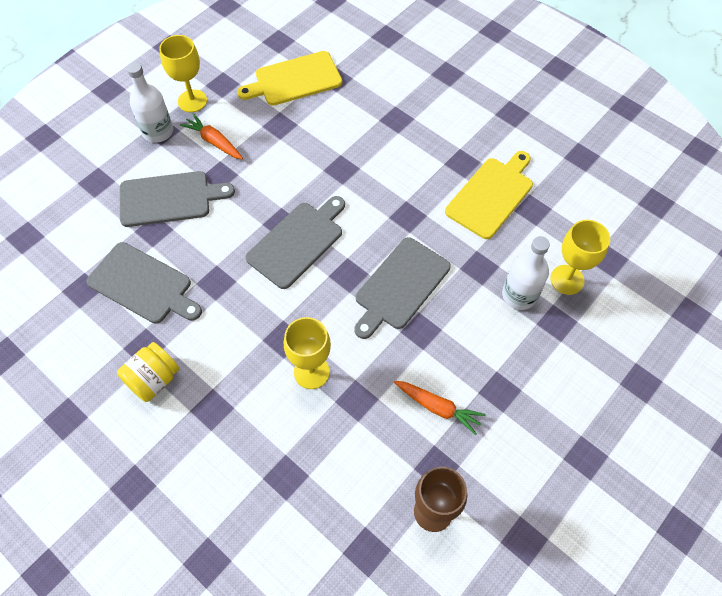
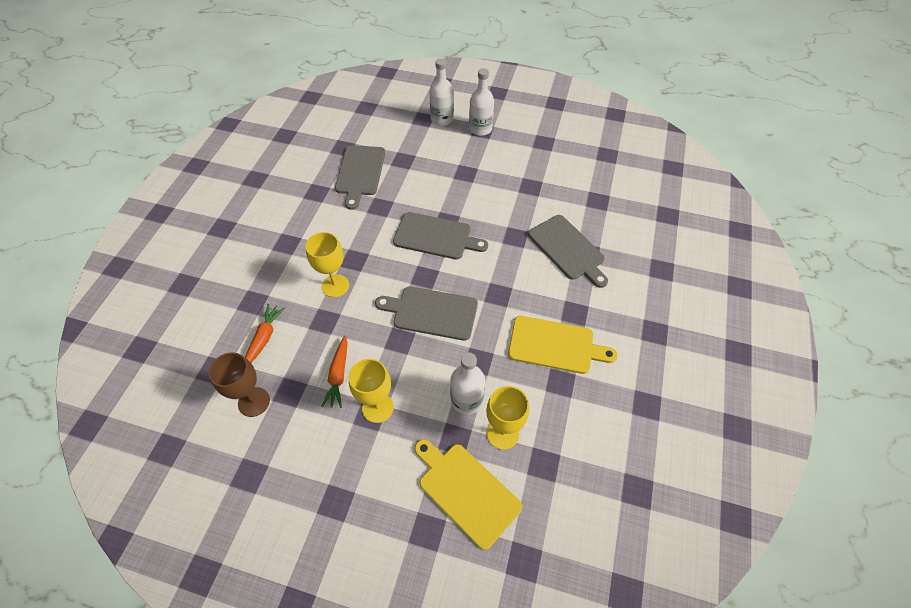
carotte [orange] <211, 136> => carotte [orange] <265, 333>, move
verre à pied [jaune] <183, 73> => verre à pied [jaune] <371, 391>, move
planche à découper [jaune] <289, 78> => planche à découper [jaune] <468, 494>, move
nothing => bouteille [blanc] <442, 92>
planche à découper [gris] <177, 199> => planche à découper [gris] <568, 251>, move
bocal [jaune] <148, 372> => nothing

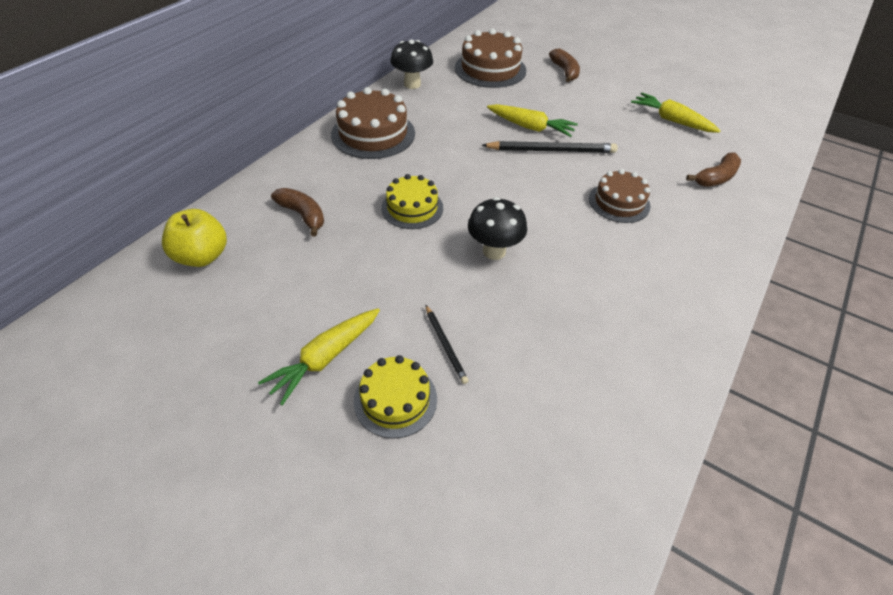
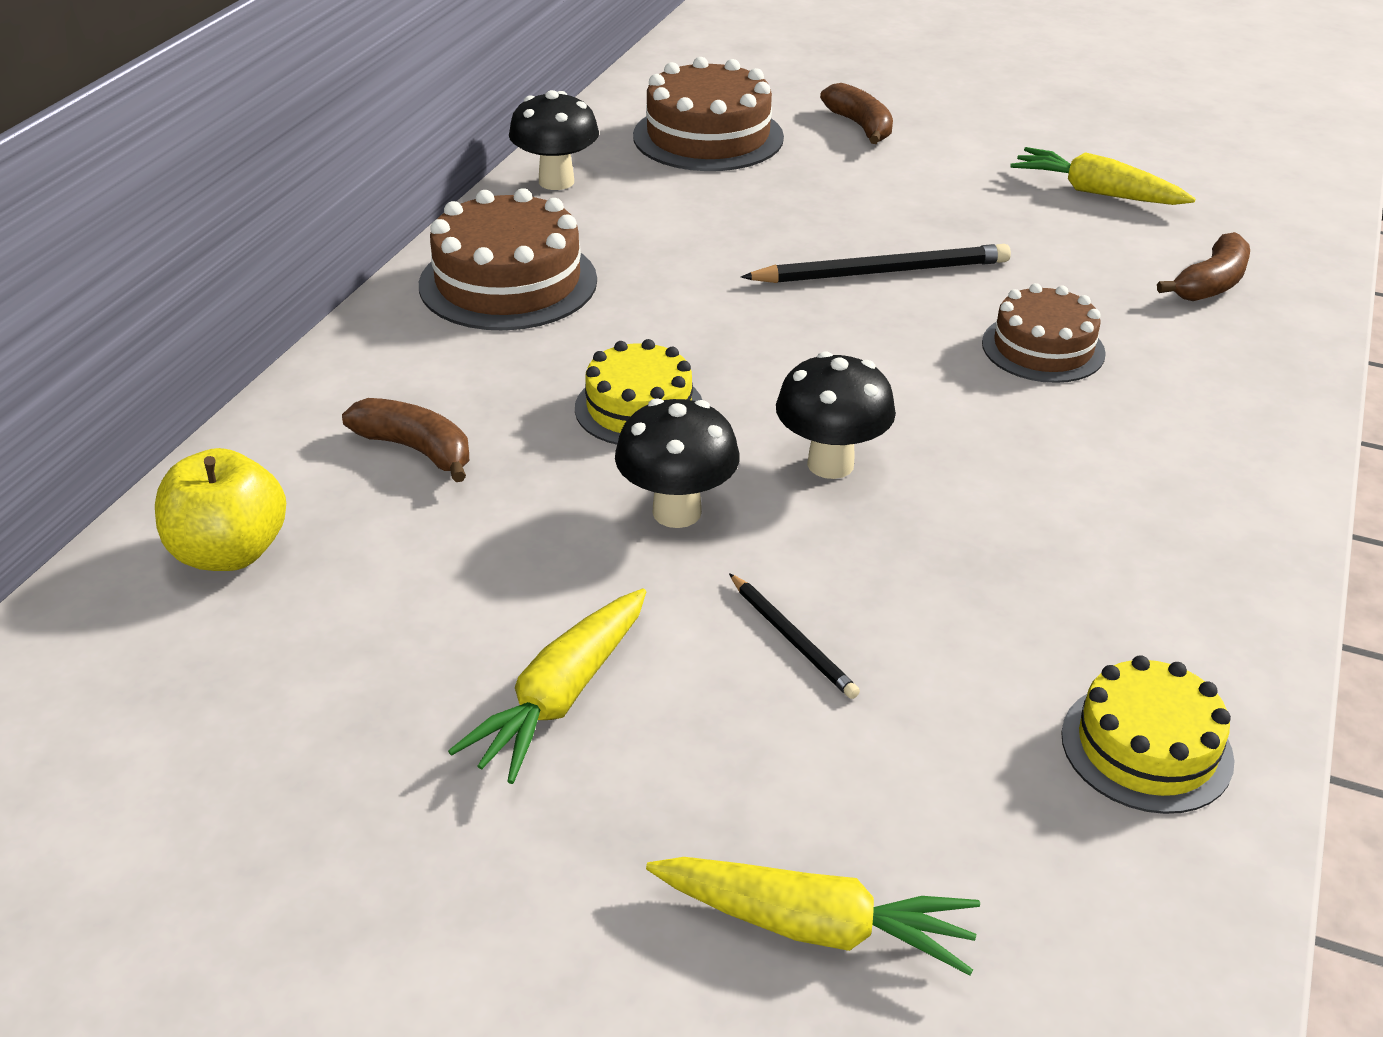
nothing => champignon [noir] <677, 463>
carotte [jaune] <532, 120> => carotte [jaune] <813, 916>, move
gâteau [jaune] <395, 397> => gâteau [jaune] <1147, 734>, move

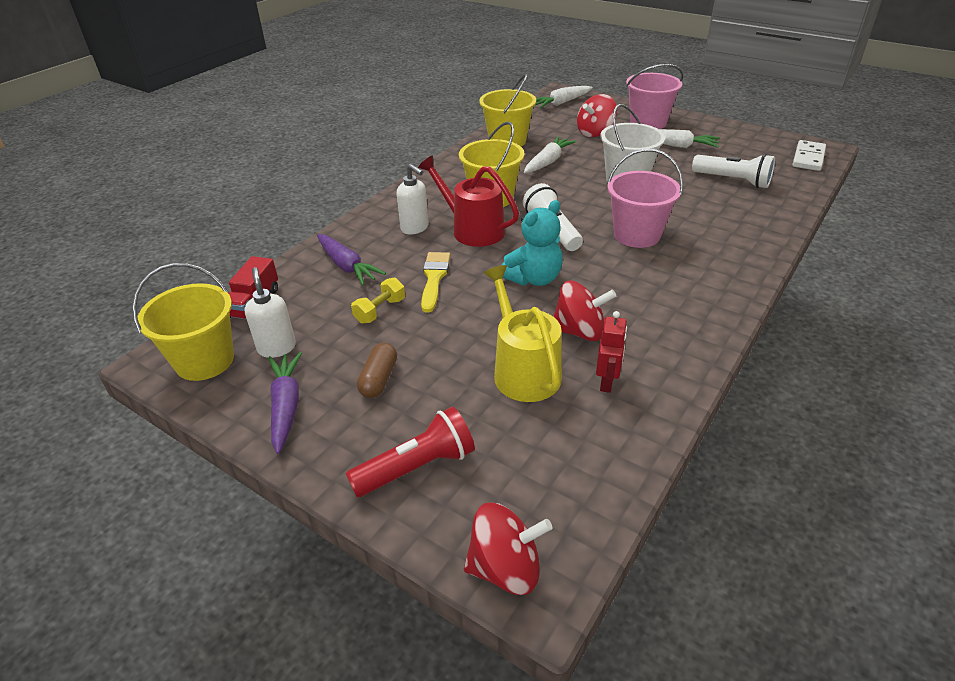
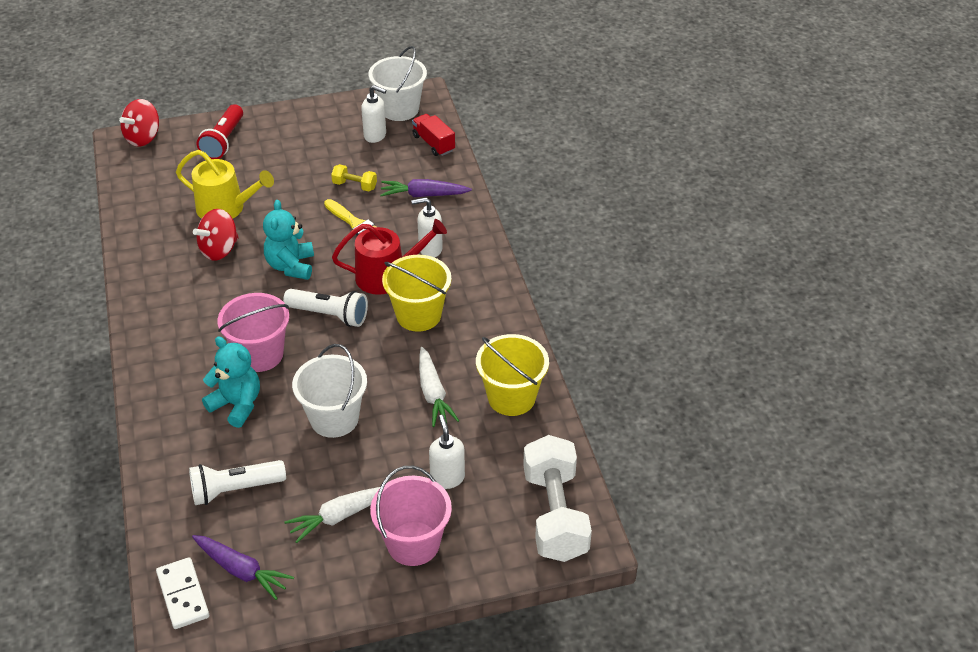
carotte [violet] <285, 403> => carotte [violet] <243, 567>, move
nothing => ours en peluche [turquoise] <231, 382>
haltère [jaune] <378, 301> => haltère [jaune] <354, 177>, 60 degrees counterclockwise
seau [jaune] <183, 322> => seau [blanc] <397, 83>
toupie [rouge] <597, 115> => distributeur de savon [blanc] <447, 452>
carotte [blanc] <564, 97> => haltère [blanc] <557, 498>
gélule [marron] <377, 370> => nothing
robot [rouge] <611, 352> => nothing

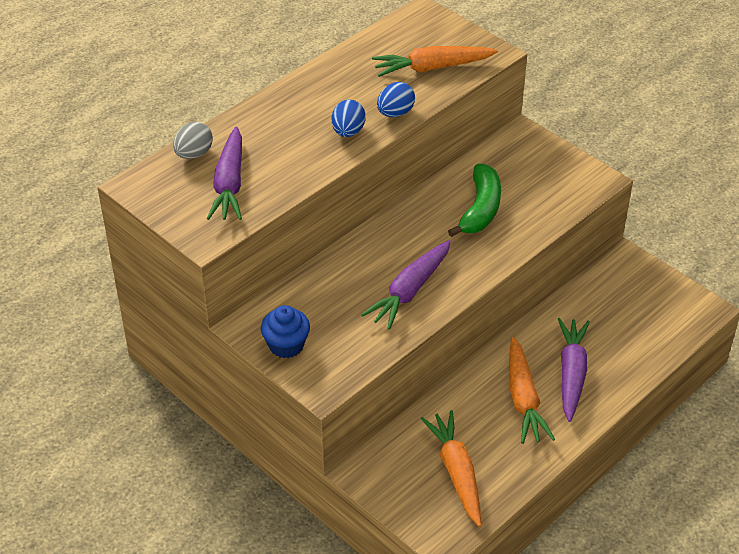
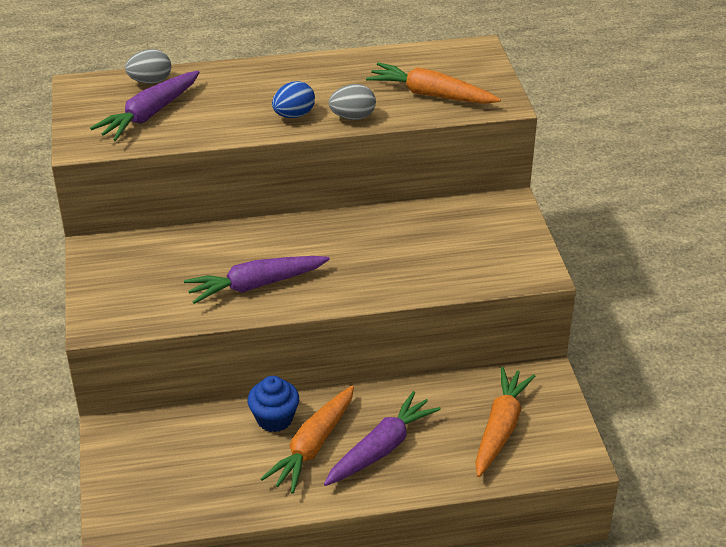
muffin [bleu] <285, 331> => muffin [bleu] <273, 404>, move
œuf [bleu] <396, 99> => œuf [gris] <352, 102>
carotte [orange] <450, 468> => carotte [orange] <505, 422>, move
banane [vert] <474, 200> => nothing

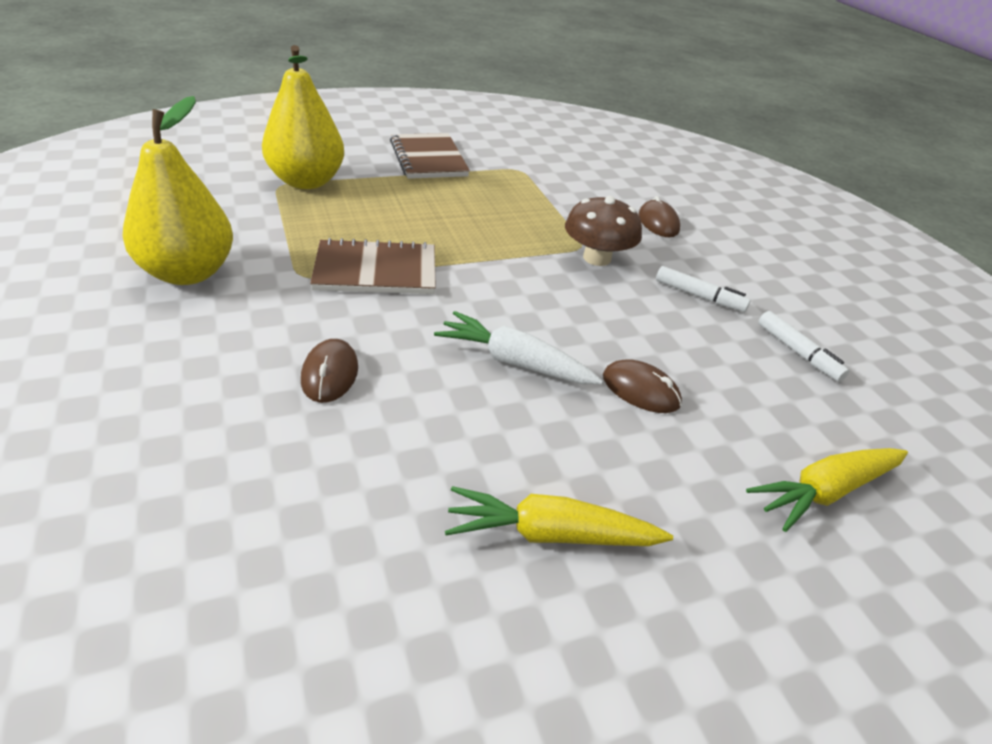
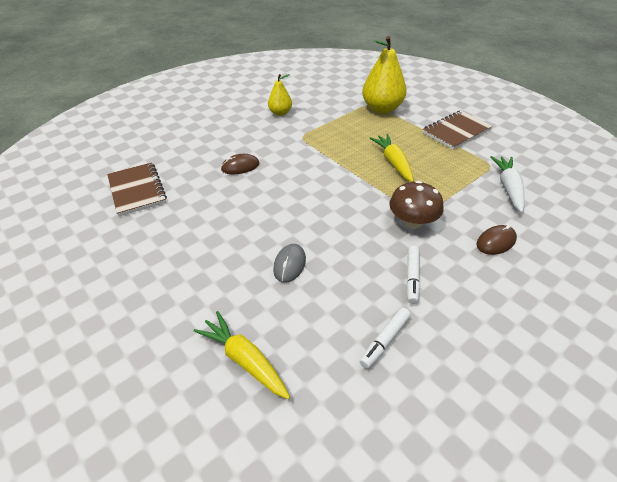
carnet [marron] <373, 266> => carnet [marron] <137, 189>, move
poire [jaune] <178, 190> => poire [jaune] <280, 95>, x0.56
souris [marron] <642, 386> => souris [gris] <289, 263>
carotte [jaune] <559, 516> => carotte [jaune] <392, 158>, move
carotte [blanc] <518, 348> => carotte [blanc] <507, 184>, move

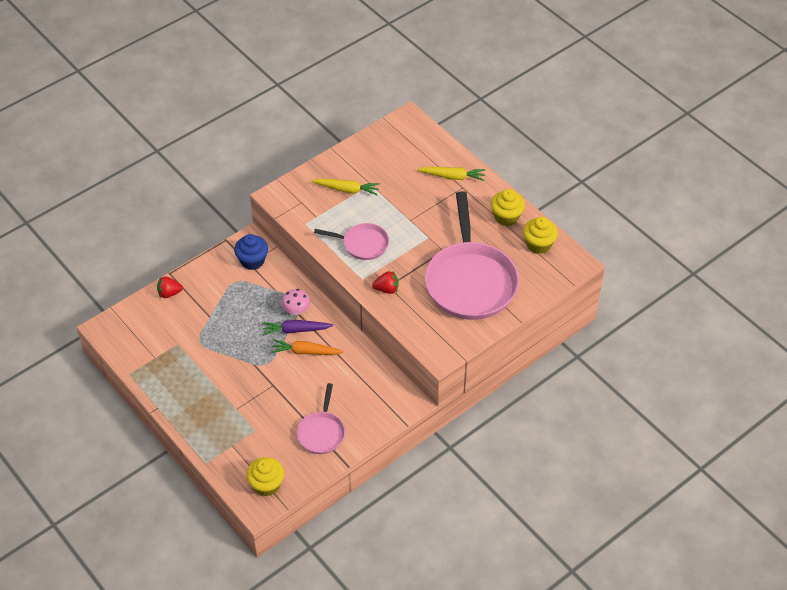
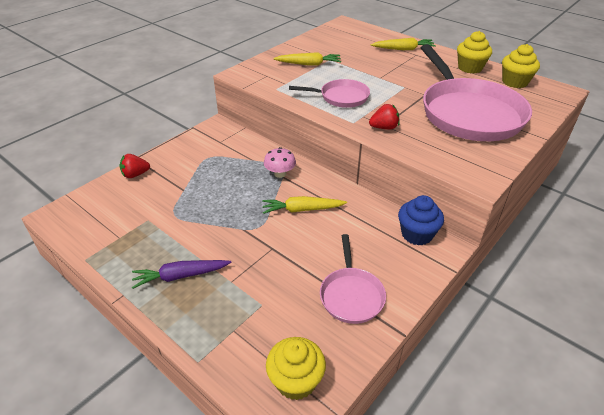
carotte [violet] <297, 328> => carotte [violet] <181, 274>, move
carotte [orange] <307, 347> => carotte [jaune] <304, 205>
muffin [bleu] <251, 252> => muffin [bleu] <421, 220>, move

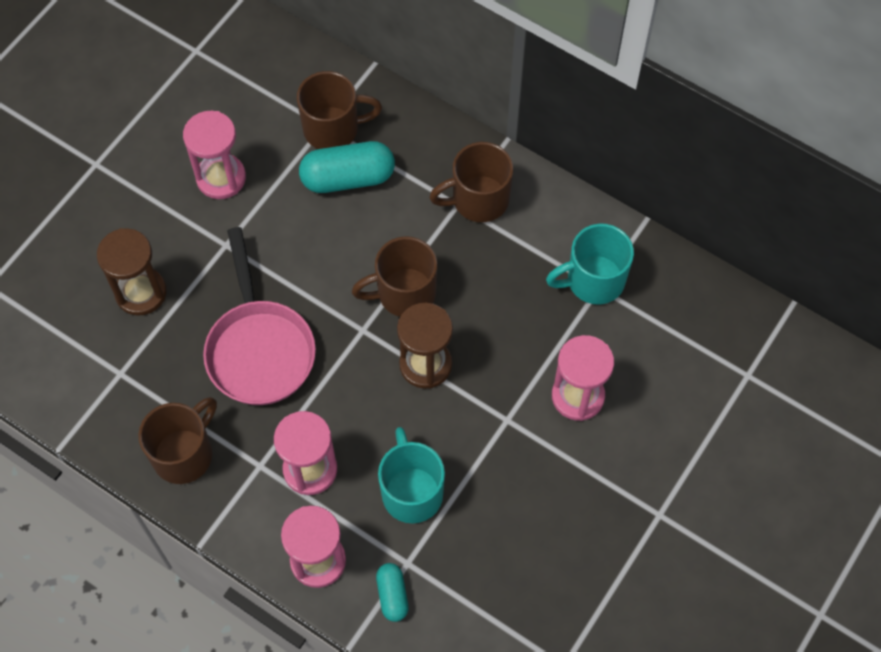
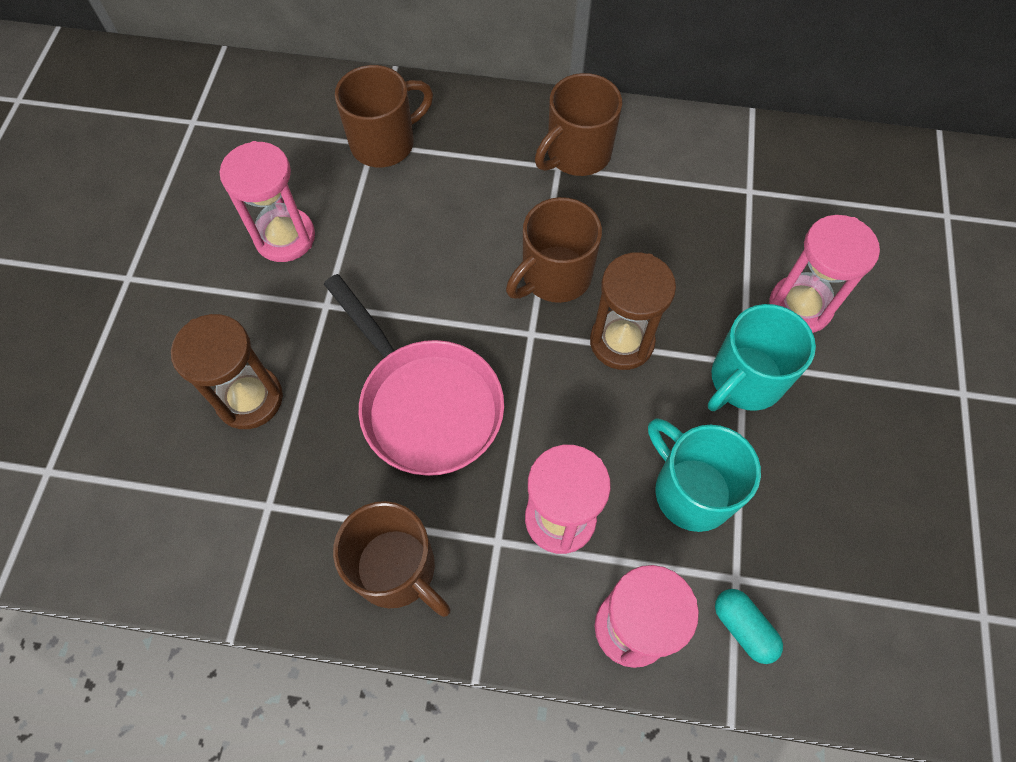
tasse [marron] <177, 440> => tasse [marron] <392, 559>, 120 degrees clockwise
tasse [turquoise] <590, 264> => tasse [turquoise] <762, 357>, move
gélule [turquoise] <347, 167> => nothing

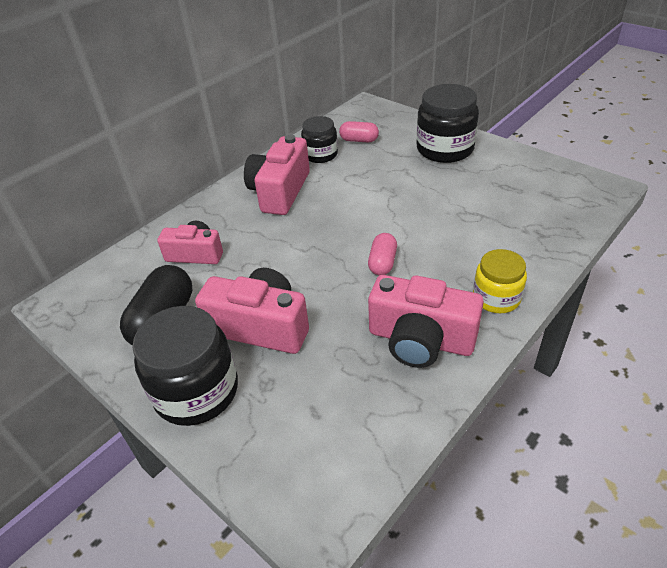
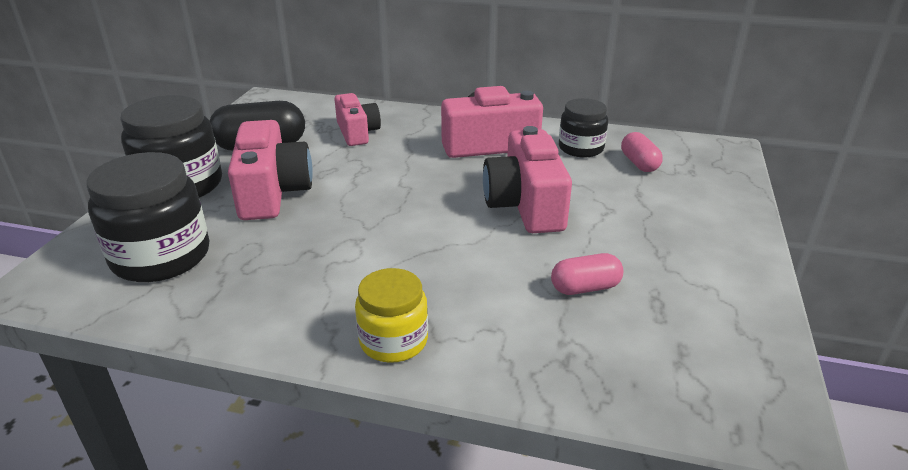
bocal [noir] <447, 123> => bocal [noir] <147, 217>, move
appareil photo [rose] <426, 321> => appareil photo [rose] <527, 179>, move
gélule [rose] <382, 254> => gélule [rose] <587, 274>, move

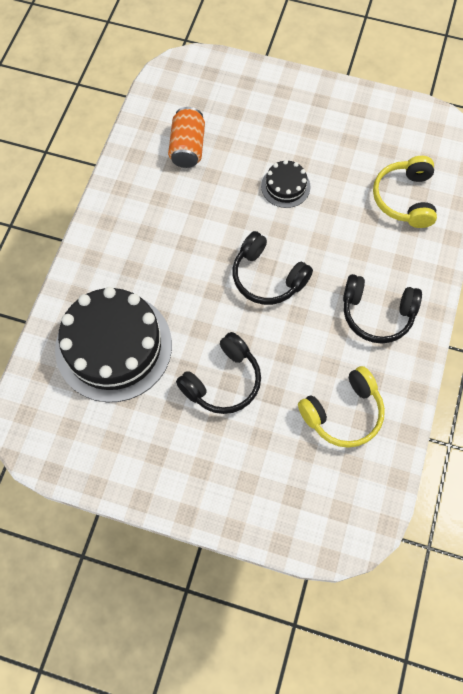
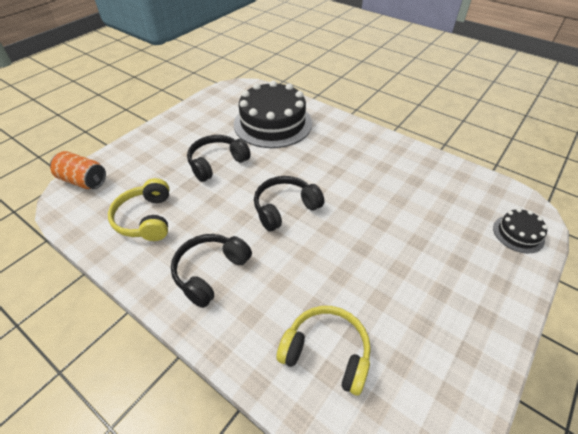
canette [orange] <186, 137> => canette [orange] <78, 170>, move
casque audio [noir] <218, 373> => casque audio [noir] <219, 158>, 75 degrees clockwise
gâteau [noir] <286, 184> => gâteau [noir] <520, 230>, move

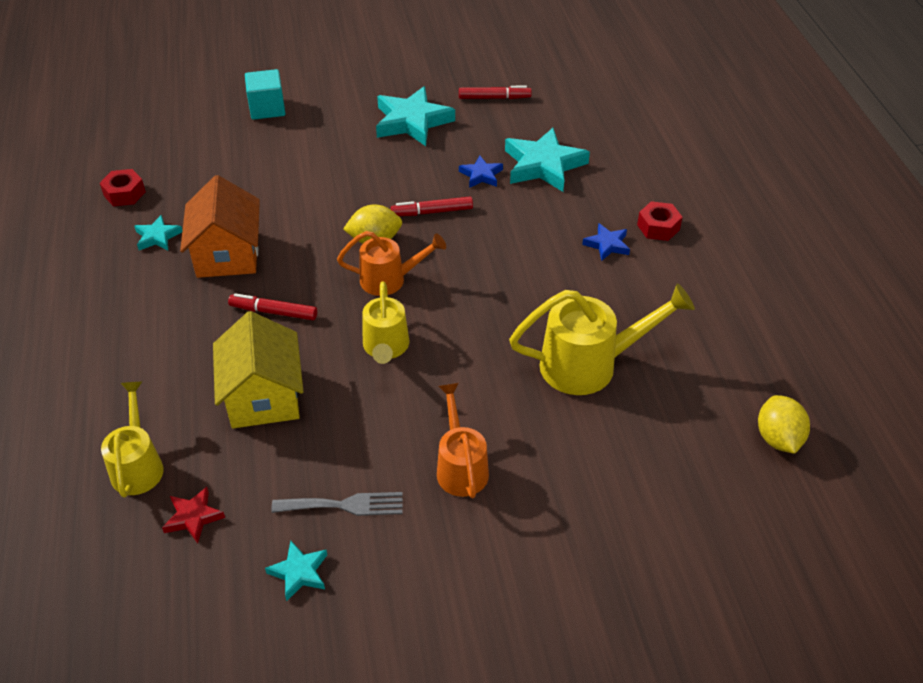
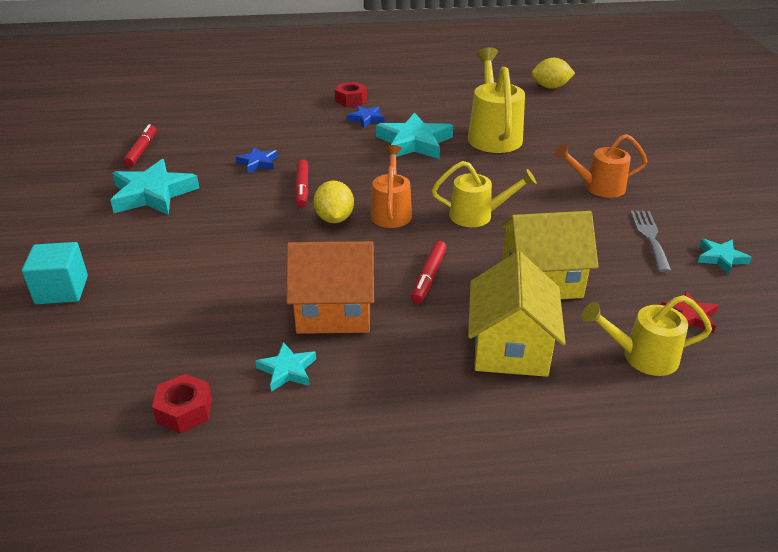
étoile [turquoise] <547, 159> => étoile [turquoise] <414, 135>, move
nothing => maison [jaune] <517, 314>

